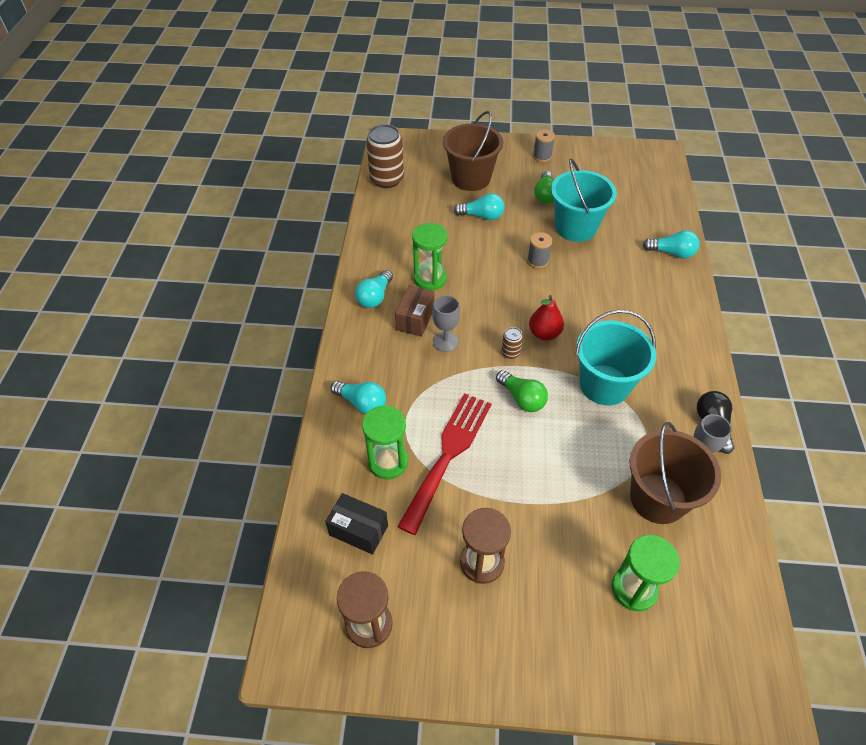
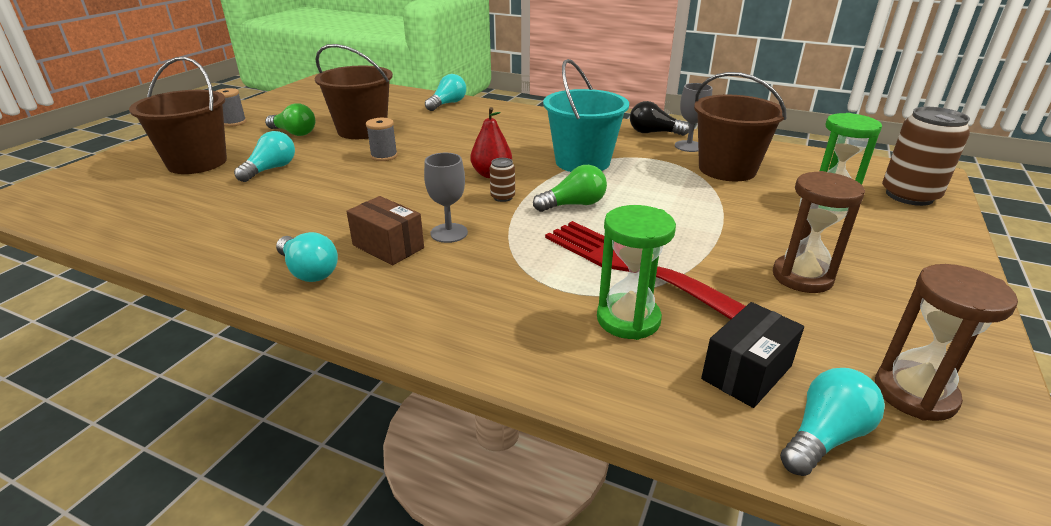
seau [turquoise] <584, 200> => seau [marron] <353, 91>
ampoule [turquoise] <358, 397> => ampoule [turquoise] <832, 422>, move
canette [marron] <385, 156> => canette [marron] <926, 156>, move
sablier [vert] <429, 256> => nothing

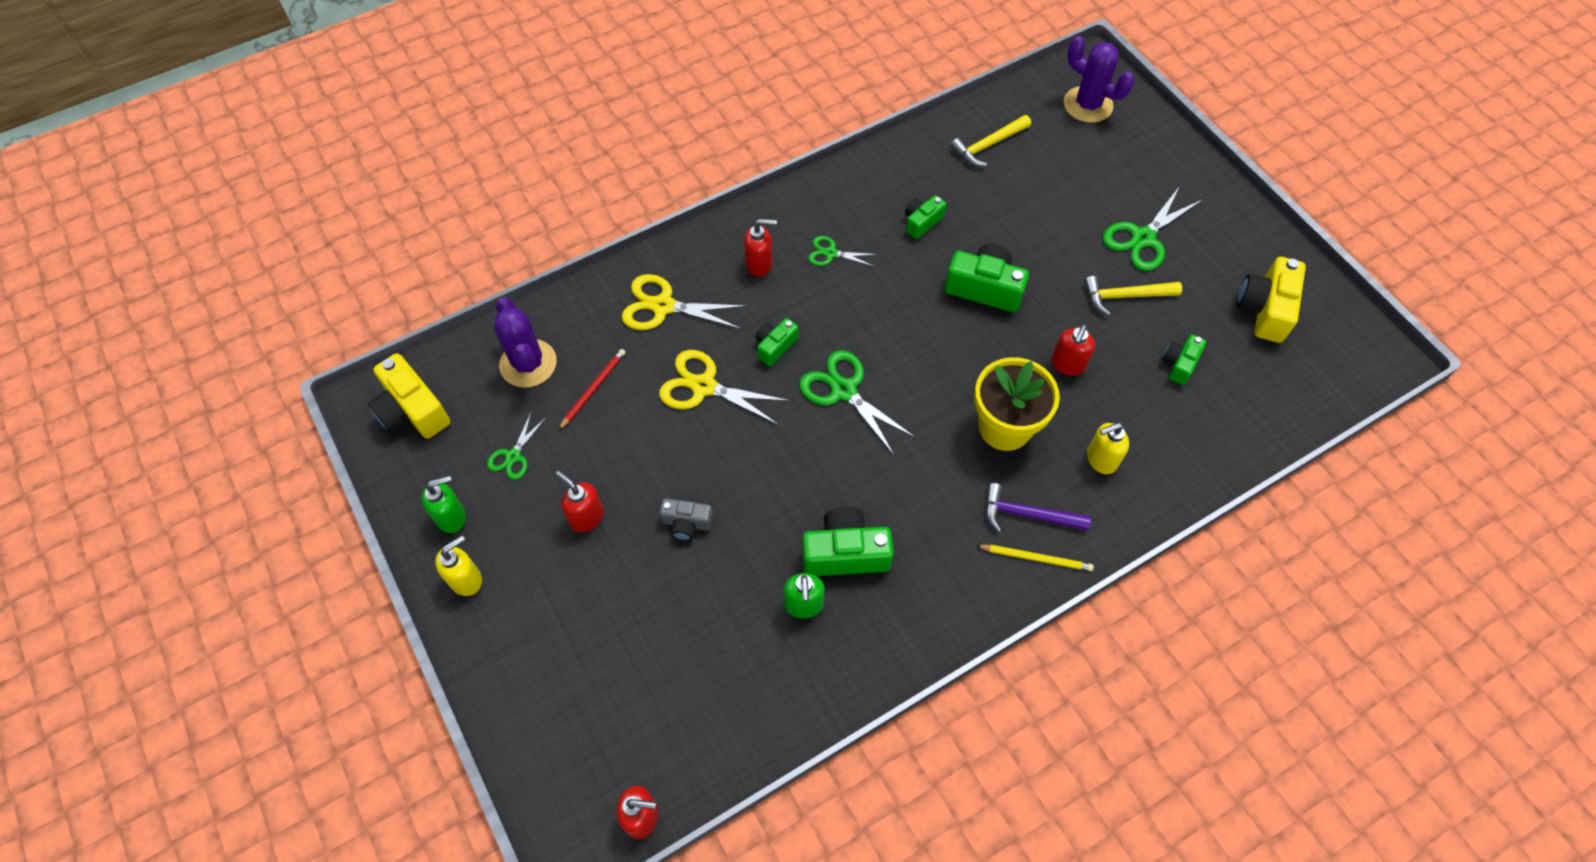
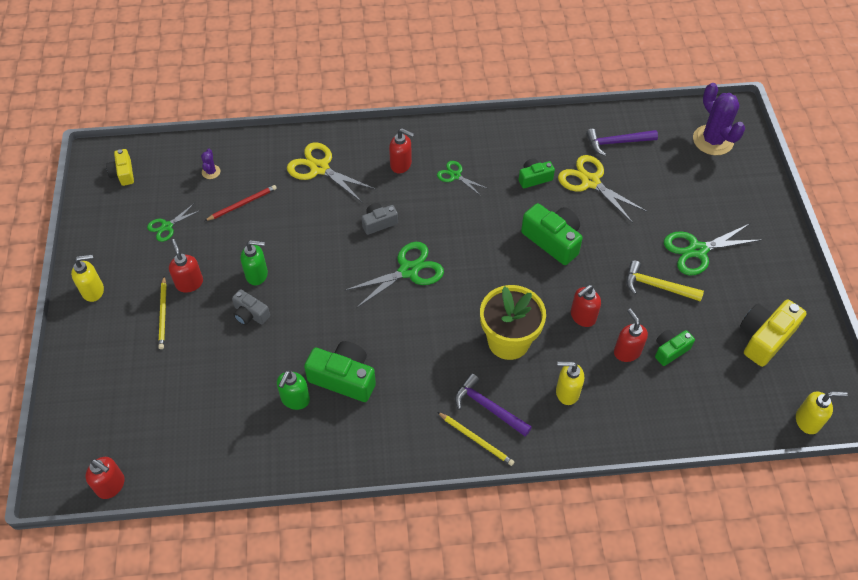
appareil photo [jaune] <409, 396> => appareil photo [jaune] <120, 167>, x0.58
nothing => crayon [jaune] <162, 312>
cactus [violet] <525, 342> => cactus [violet] <210, 164>, x0.45
distributeur de savon [vert] <444, 504> => distributeur de savon [vert] <254, 262>, move
ciseaux [vert] <857, 402> => ciseaux [vert] <394, 275>, 75 degrees clockwise
appareil photo [vert] <776, 342> => appareil photo [gris] <379, 219>
ciseaux [jaune] <724, 387> => ciseaux [jaune] <602, 189>, move
marteau [jaune] <990, 140> => marteau [violet] <622, 142>
nothing => distributeur de savon [rouge] <631, 335>
nothing => distributeur de savon [jaune] <822, 412>

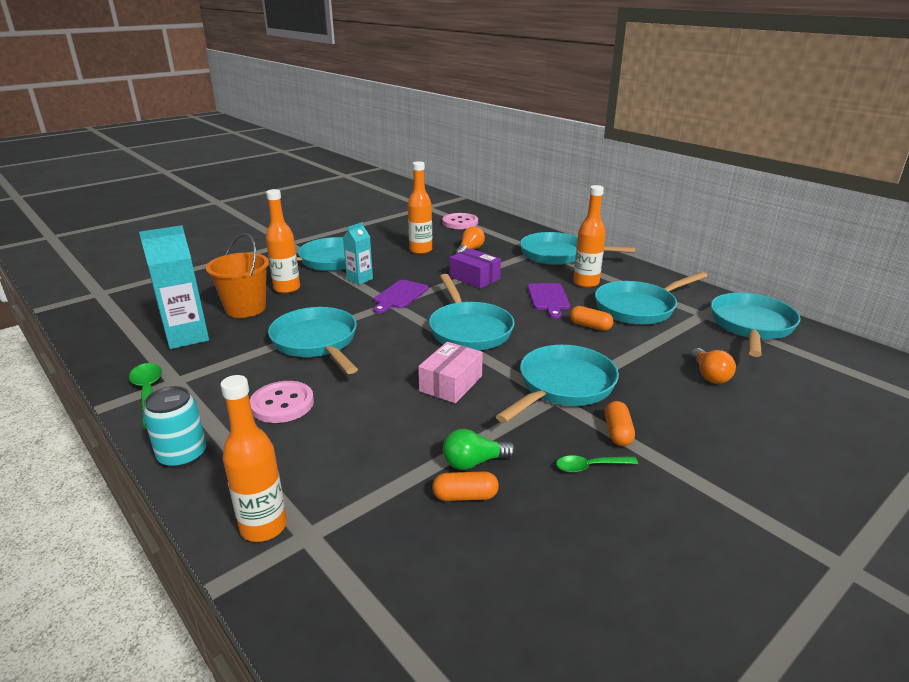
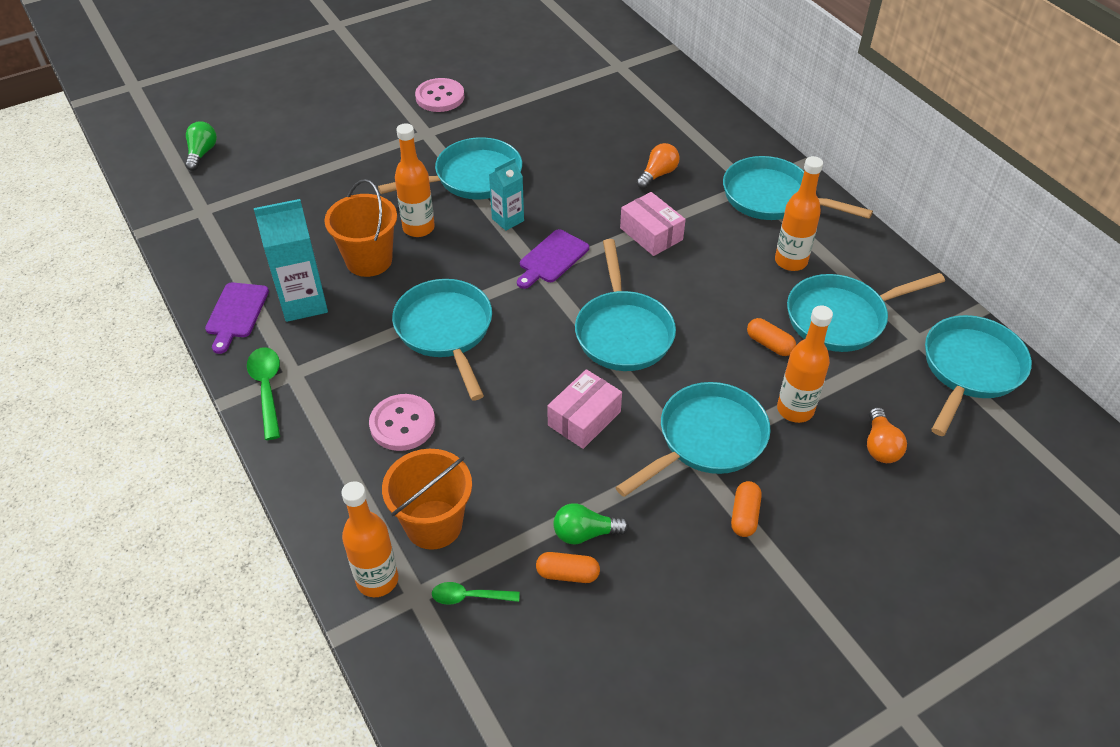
nothing => ampoule [vert] <201, 146>
planche à découper [violet] <548, 300> => planche à découper [violet] <237, 318>, move
nothing => seau [orange] <427, 499>
bouton [rose] <460, 221> => bouton [rose] <439, 95>, move
cuillère [vert] <597, 464> => cuillère [vert] <476, 593>, move
boîte [violet] <475, 268> => boîte [rose] <653, 224>
bouteille [orange] <420, 207> => bouteille [orange] <805, 364>, move
canette [turquoise] <175, 427> => nothing

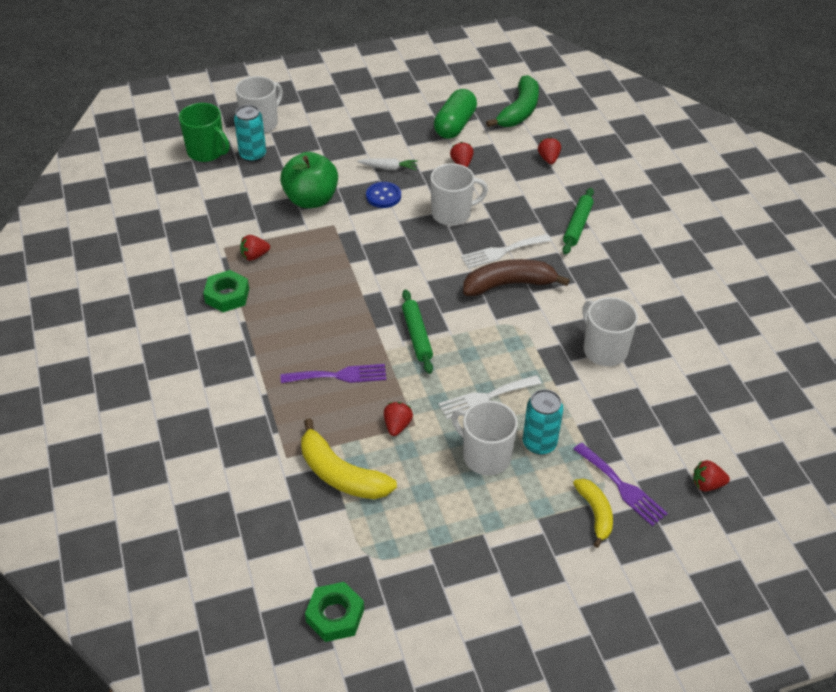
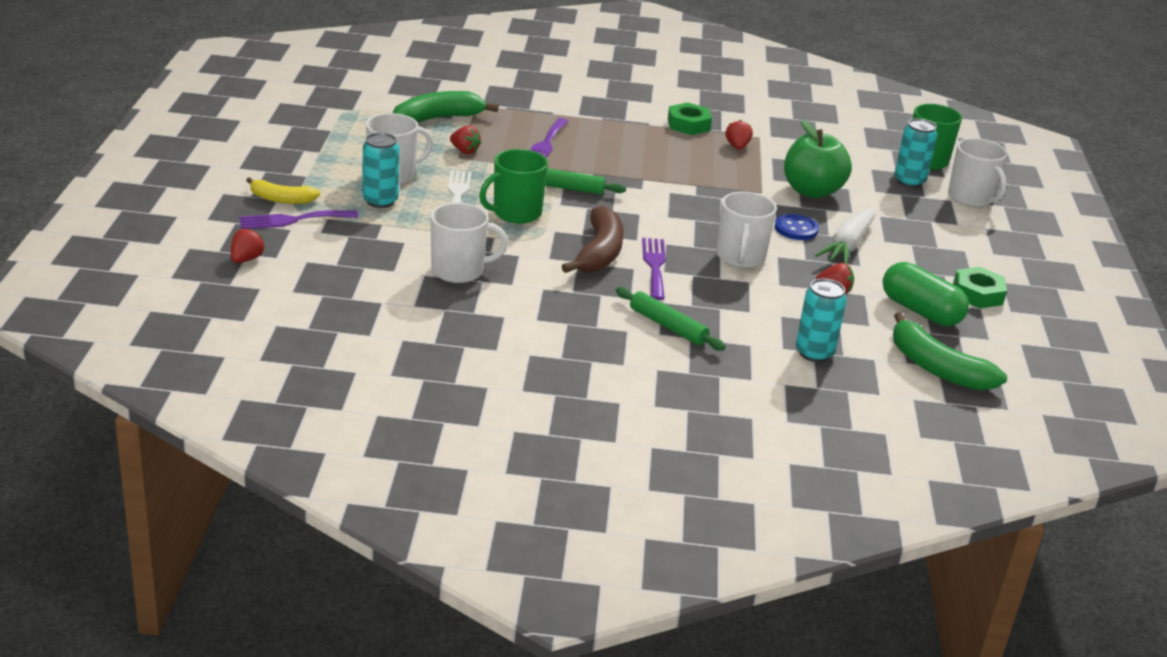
banane [jaune] <349, 458> => banane [vert] <446, 107>
nothing => tasse [vert] <513, 186>
fourchette [blanc] <506, 251> => fourchette [violet] <654, 269>
fraise [rouge] <549, 150> => canette [turquoise] <821, 320>
carotte [blanc] <387, 164> => carotte [blanc] <845, 235>, x1.69
écrou [vert] <334, 612> => écrou [vert] <980, 288>, move

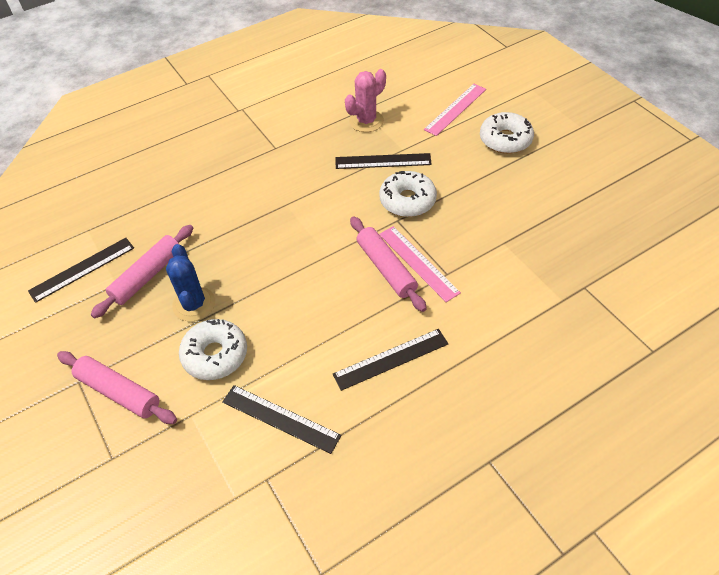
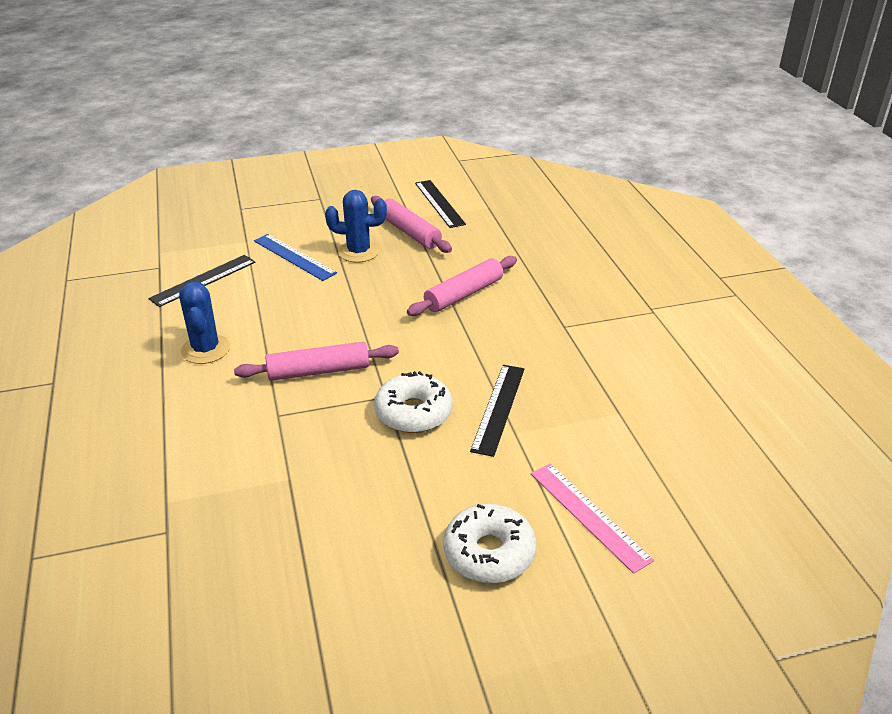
règle [noir] <390, 360> => cactus [bleu] <204, 322>
beignet [blanc] <213, 349> => règle [bleu] <295, 257>
rouleau à pâtisserie [rose] <117, 387> => rouleau à pâtisserie [rose] <462, 286>, move
cactus [rose] <365, 100> => nothing
règle [rose] <420, 264> => nothing

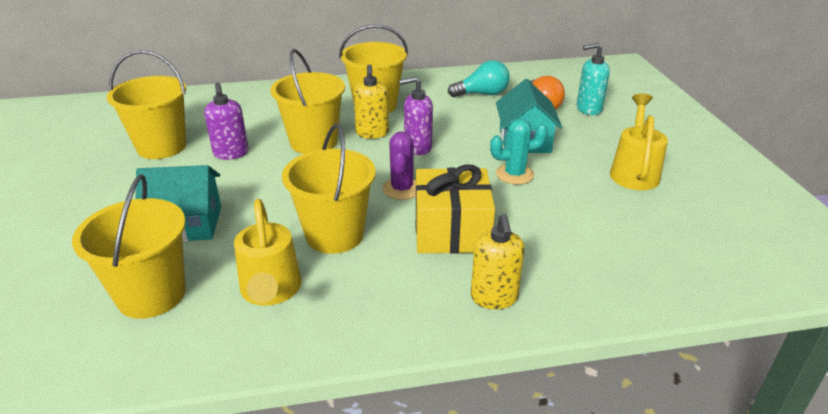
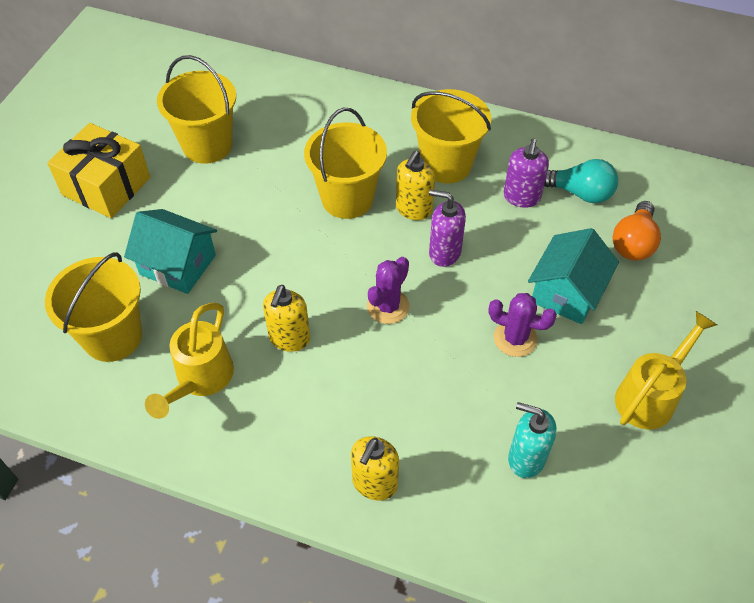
cadeau [jaune] <455, 209> => cadeau [jaune] <98, 170>, move
seau [jaune] <329, 189> => distributeur de savon [jaune] <286, 318>
cactus [turquoise] <519, 151> => cactus [violet] <522, 325>
distributeur de savon [violet] <226, 121> => distributeur de savon [violet] <526, 173>, move
distributeur de savon [turquoise] <593, 79> => distributeur de savon [turquoise] <532, 440>, move

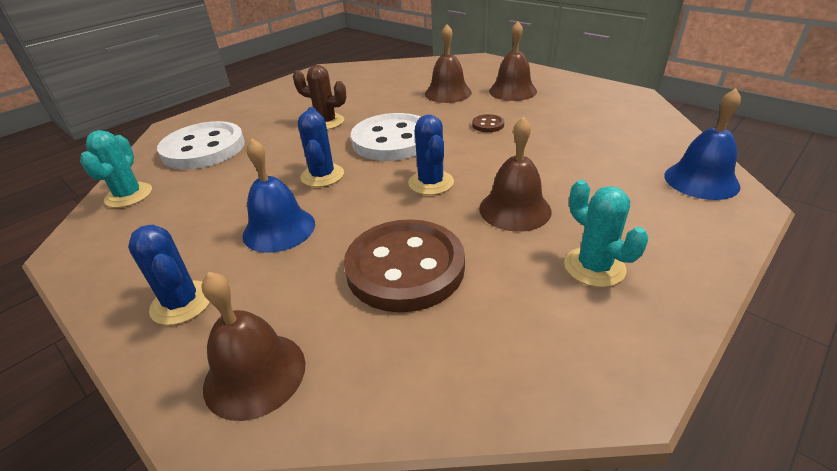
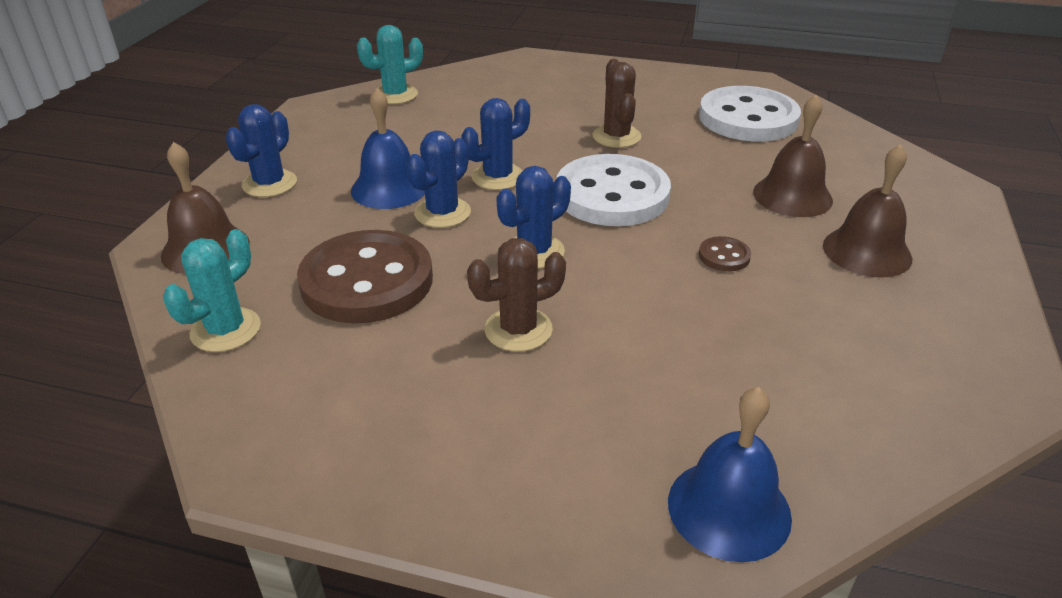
cactus [turquoise] <606, 233> => cactus [turquoise] <212, 290>, move
nothing => cactus [bleu] <438, 179>
cloche [marron] <515, 174> => cactus [marron] <516, 295>
bouton [blanc] <201, 145> => bouton [blanc] <750, 113>, move

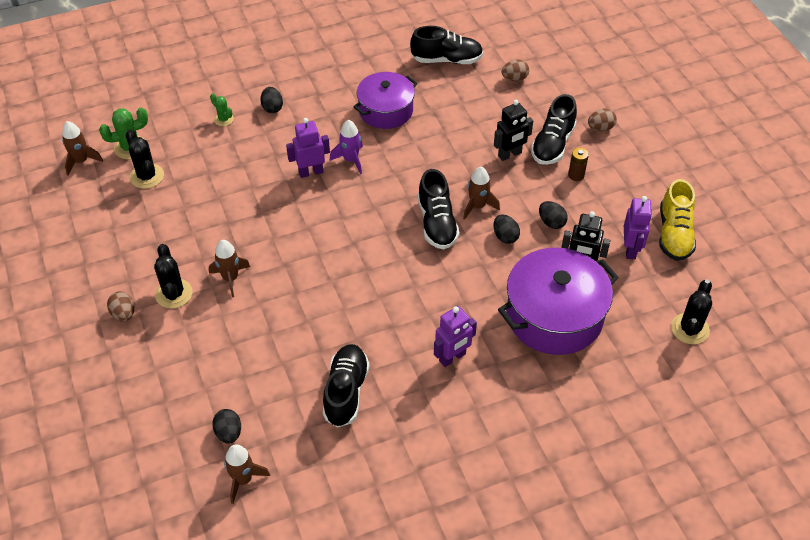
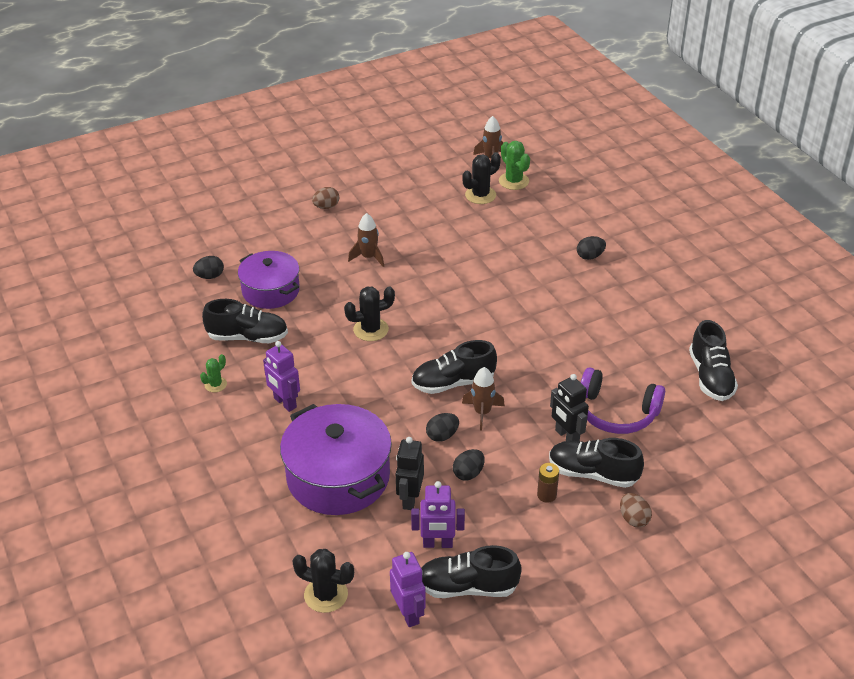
cactus [vert] <222, 109> => cactus [vert] <213, 373>, move
marmite [violet] <385, 100> => marmite [violet] <269, 280>, move
cactus [noir] <173, 276> => cactus [noir] <369, 314>, move
robot [violet] <308, 148> => robot [violet] <408, 589>, move
chaussure [jaune] <677, 220> => chaussure [noir] <471, 571>
nothing => casque audio [violet] <623, 401>
fusée [marron] <247, 474> => nothing
fusée [violet] <346, 147> => nothing
œuf [marron] <515, 70> => nothing

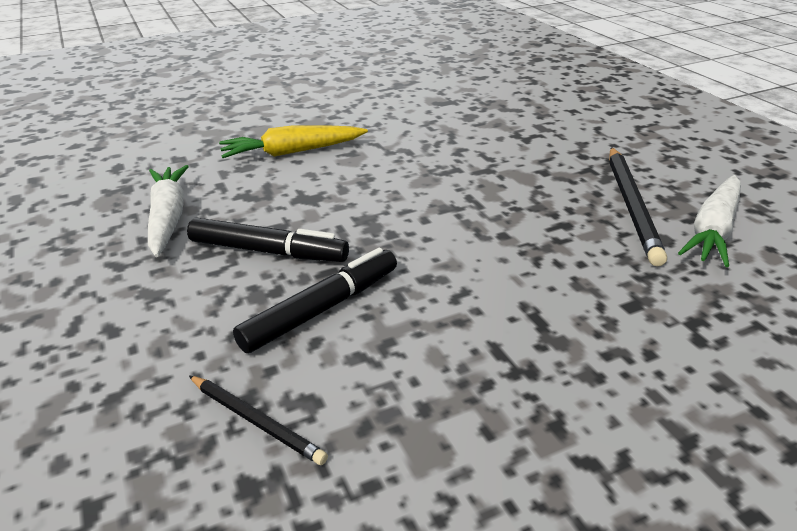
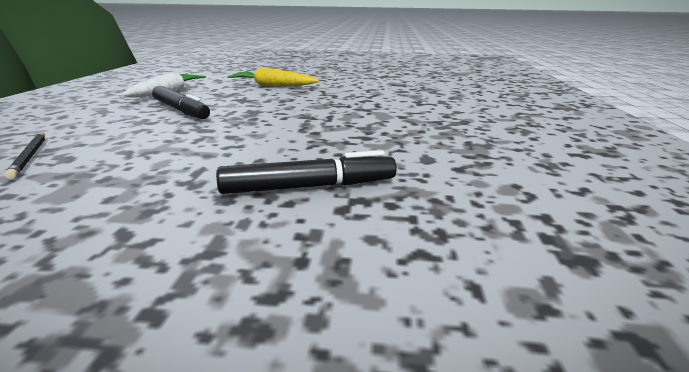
feutre [noir] <315, 300> => feutre [noir] <306, 172>, move
crayon [noir] <638, 207> => nothing
carotte [blanc] <709, 221> => nothing

